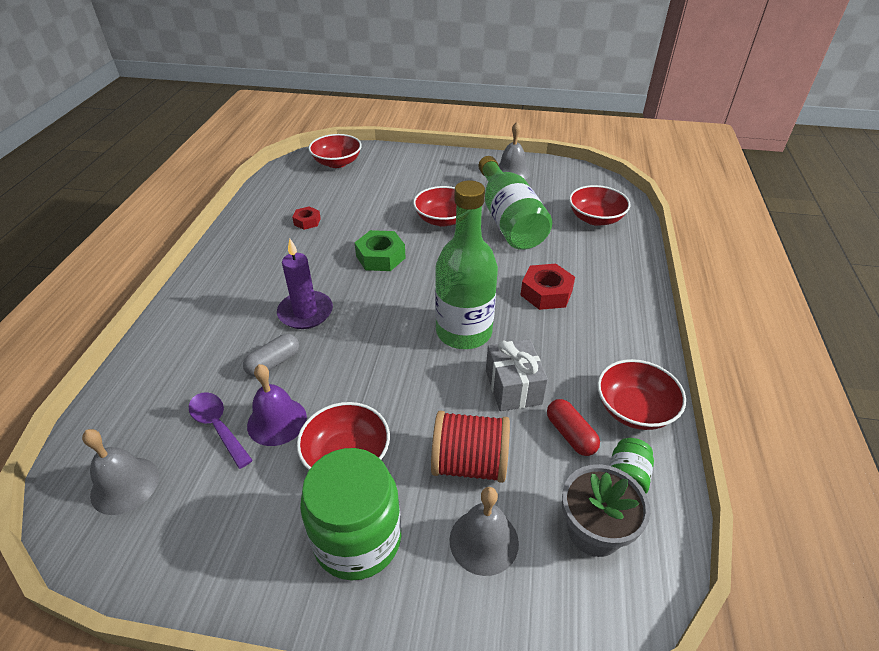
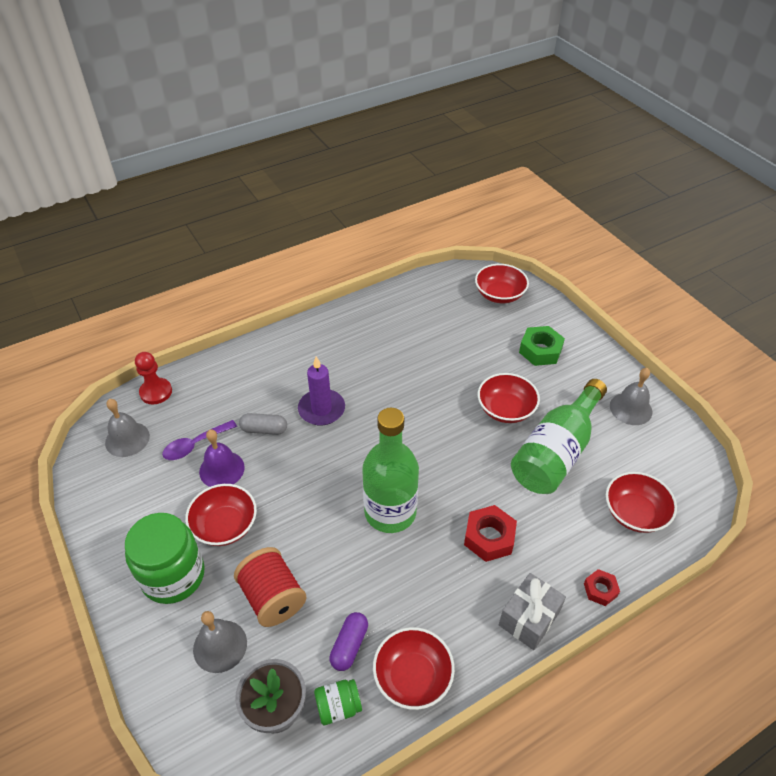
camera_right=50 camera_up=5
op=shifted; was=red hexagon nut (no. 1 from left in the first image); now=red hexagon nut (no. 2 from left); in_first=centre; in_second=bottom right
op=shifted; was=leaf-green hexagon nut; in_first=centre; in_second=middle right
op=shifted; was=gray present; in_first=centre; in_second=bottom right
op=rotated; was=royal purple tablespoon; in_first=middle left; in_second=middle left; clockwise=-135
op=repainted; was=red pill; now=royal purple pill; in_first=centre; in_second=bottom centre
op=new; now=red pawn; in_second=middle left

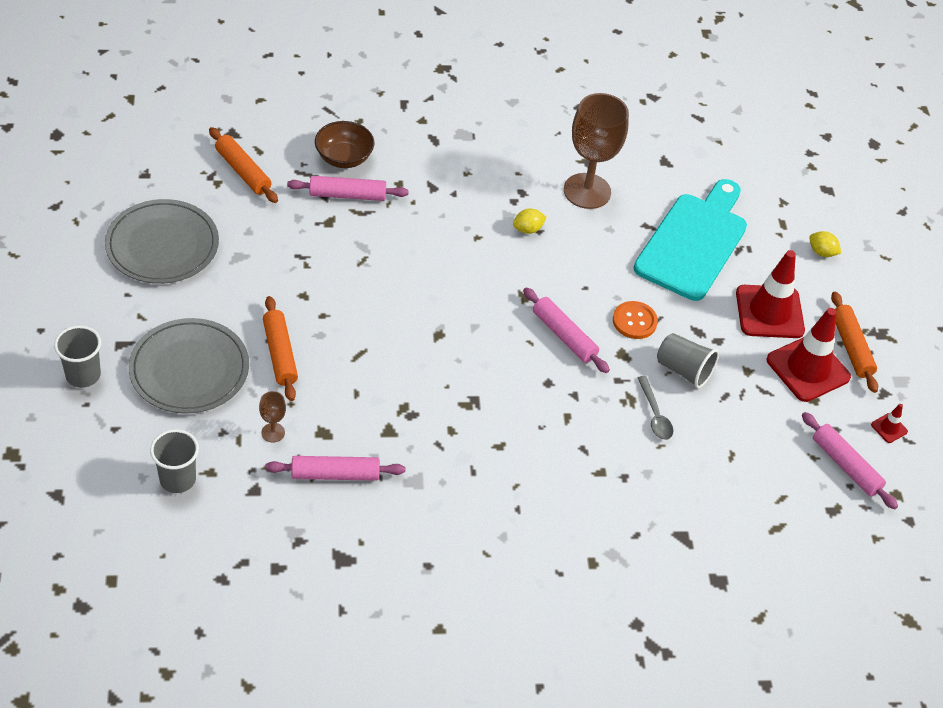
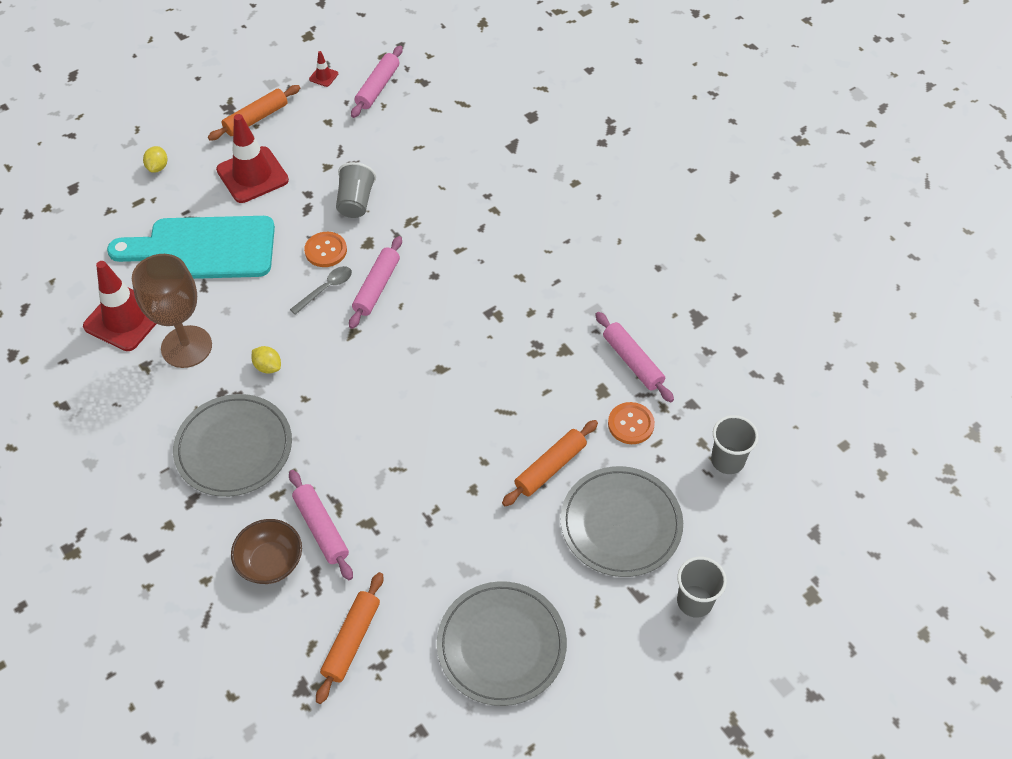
camera_right=-115 camera_up=5
op=shifted; was=red safety cone (no. 2 from left in the first image); now=red safety cone (no. 1 from left); in_first=middle right; in_second=middle left
op=shifted; was=gray tablespoon; in_first=middle right; in_second=middle left
op=swapped; was=dark brown wine glass (no. 1 from left); now=orange-coloured shirt button (no. 2 from left); in_first=middle left; in_second=centre
op=new; now=gray flat dish (no. 1 from left); in_second=middle left

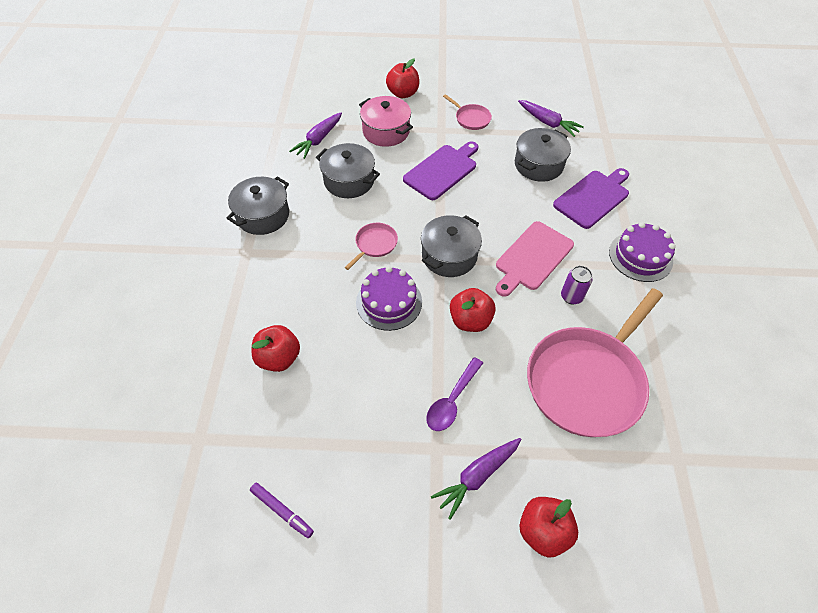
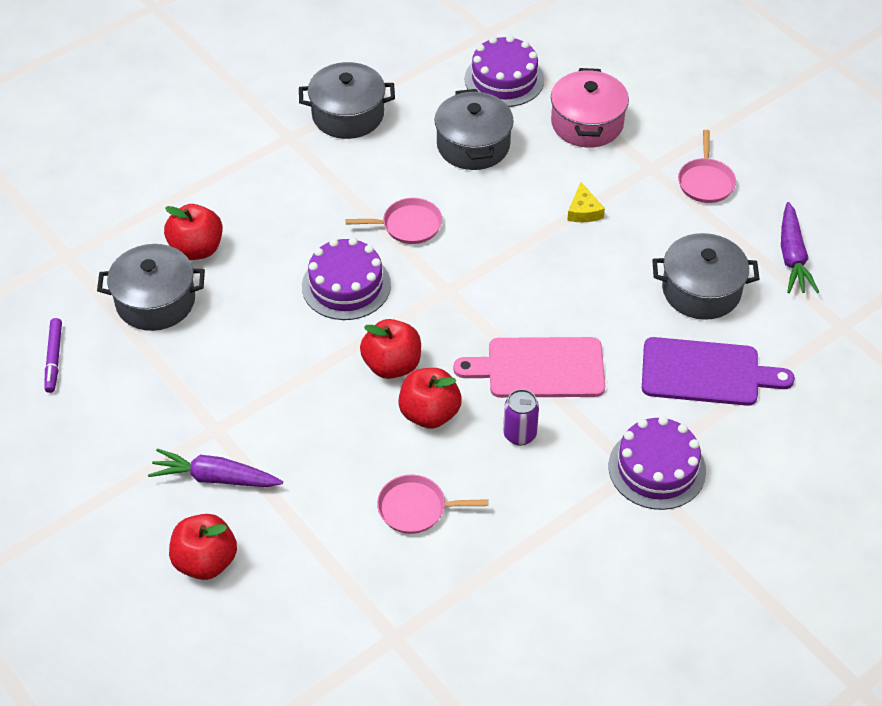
camera_right=50 camera_up=-5
op=shifted; was=red apple (no. 2 from left in the first image); now=red apple (no. 4 from left); in_first=top centre; in_second=centre
op=swapped; was=royal purple root vegetable (no. 1 from left); now=royal purple layer cake (no. 2 from left); in_first=top centre; in_second=top centre
op=swapped; was=royal purple cutting board (no. 1 from left); now=golden cheese; in_first=top centre; in_second=top centre
op=shifted; was=gray stockpot (no. 3 from left in the first image); now=gray stockpot (no. 1 from left); in_first=centre; in_second=middle left
op=scaled; was=rosy frying pan (no. 3 from left in the first image); in_first=middle right; in_second=bottom centre; ratio=0.42
op=gone; was=royal purple tablespoon; in_first=centre

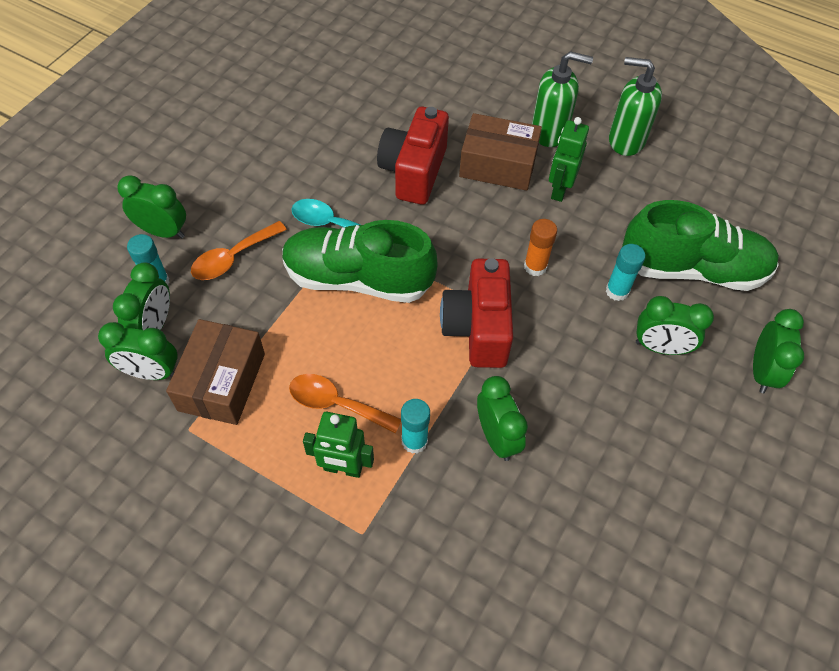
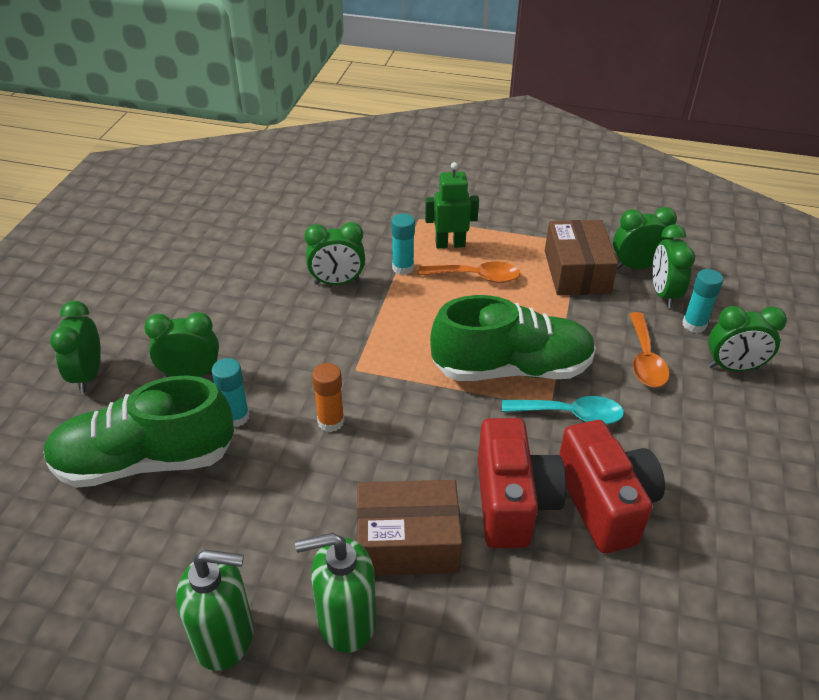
camera_right=165 camera_up=-15
op=gone; was=leaf-green robot (no. 2 from left); in_first=top right
op=rotated; was=orange-coloured tablespoon (no. 1 from left in the first image); in_first=middle left; in_second=middle right; clockwise=150
op=shifted; was=red compact camera (no. 2 from left); in_first=centre; in_second=bottom right
op=rotated; was=leaf-green bedside clock (no. 4 from left in the first image); in_first=centre; in_second=centre; clockwise=-60

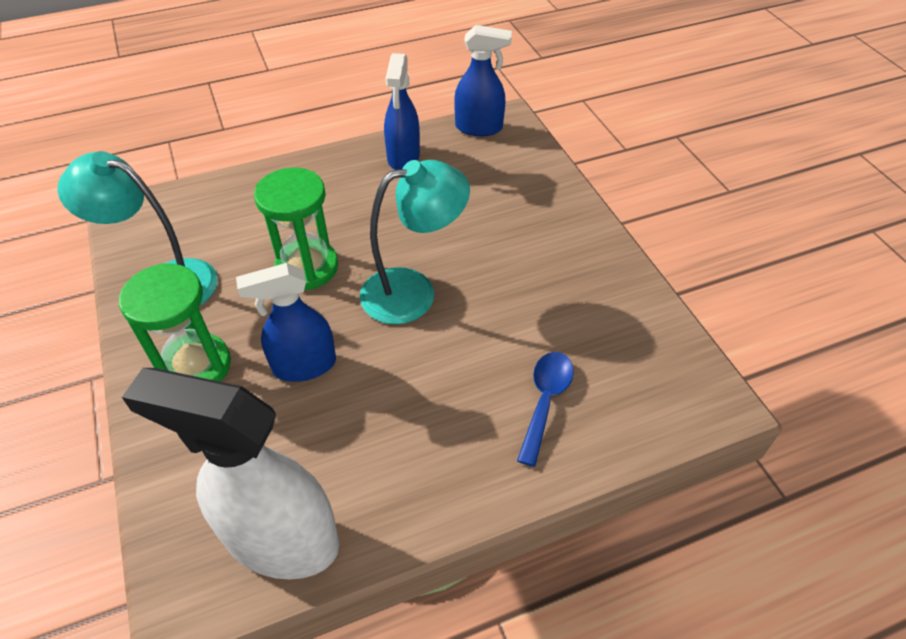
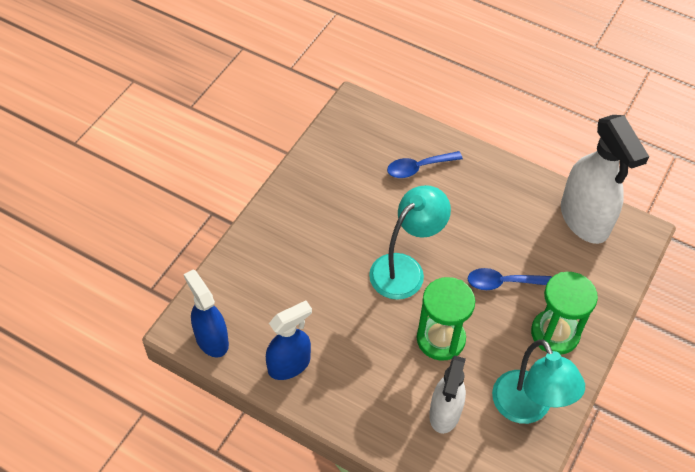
camera_right=-130 camera_up=5
op=rotated; was=aqua reading lamp (no. 2 from left in the first image); in_first=centre; in_second=centre; clockwise=105
op=swapped; was=cobalt spray bottle (no. 1 from left); now=cobalt tablespoon (no. 2 from left); in_first=middle left; in_second=middle right
op=new; now=snow-white spray bottle (no. 1 from left); in_second=bottom centre

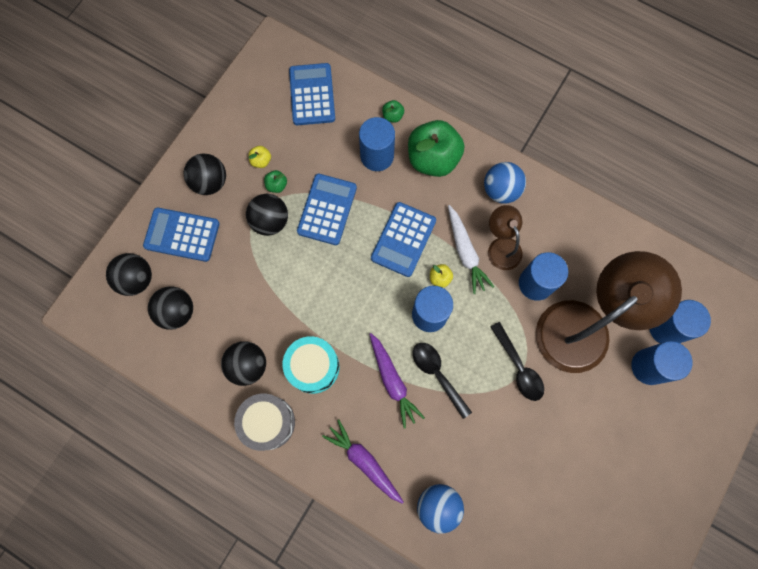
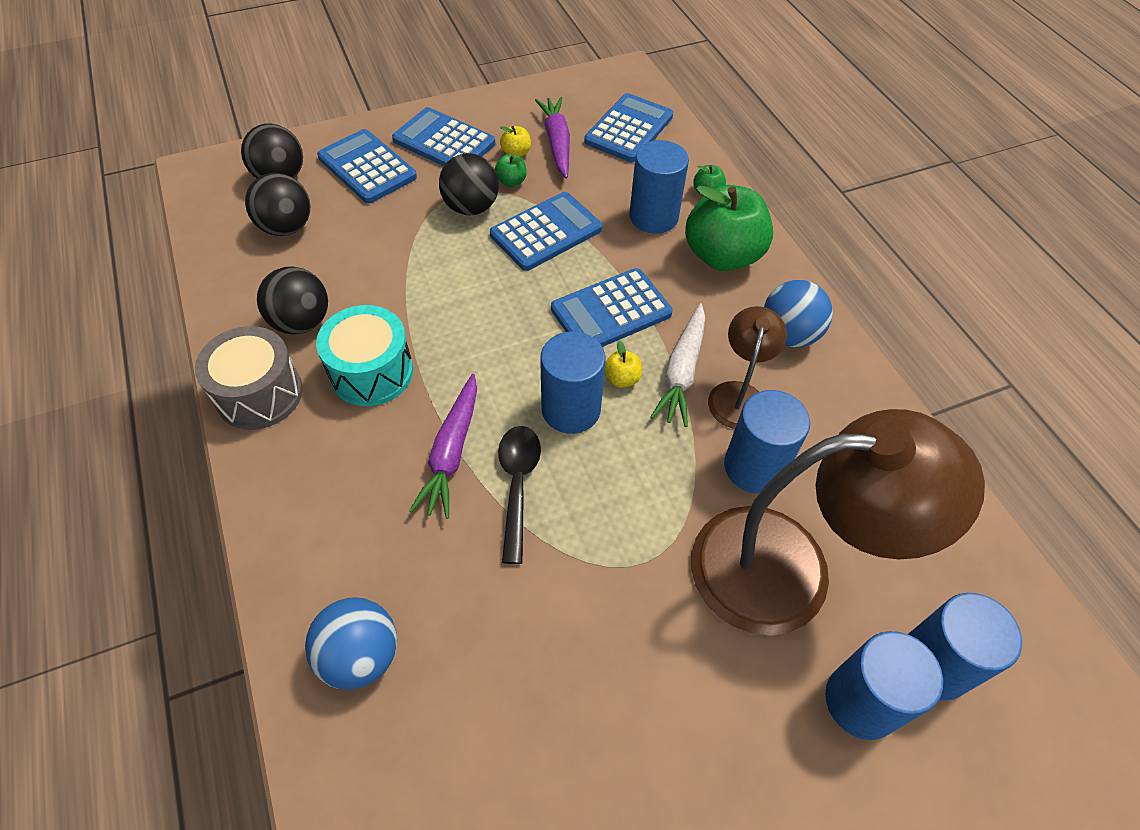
camera_right=35 camera_up=-20
op=swapped; was=jet-black play ball (no. 3 from left); now=cobalt pocket calculator (no. 2 from left); in_first=top left; in_second=top centre
op=gone; was=jet-black tablespoon (no. 2 from left); in_first=middle right
op=shifted; was=royal purple root vegetable (no. 1 from left in the first image); now=royal purple root vegetable (no. 2 from left); in_first=bottom centre; in_second=top centre

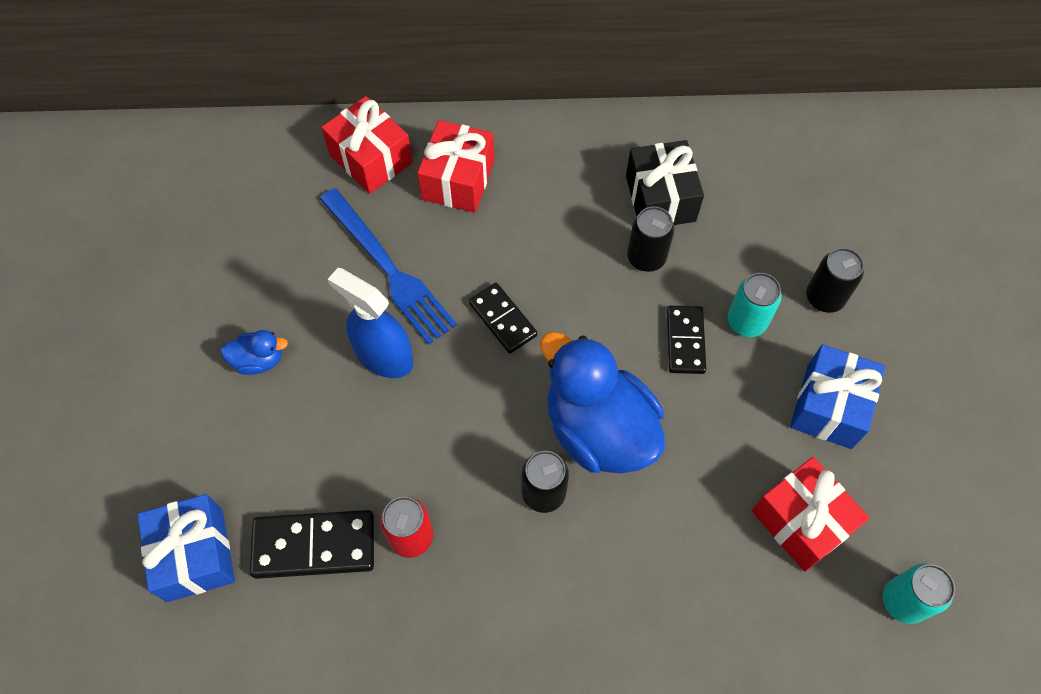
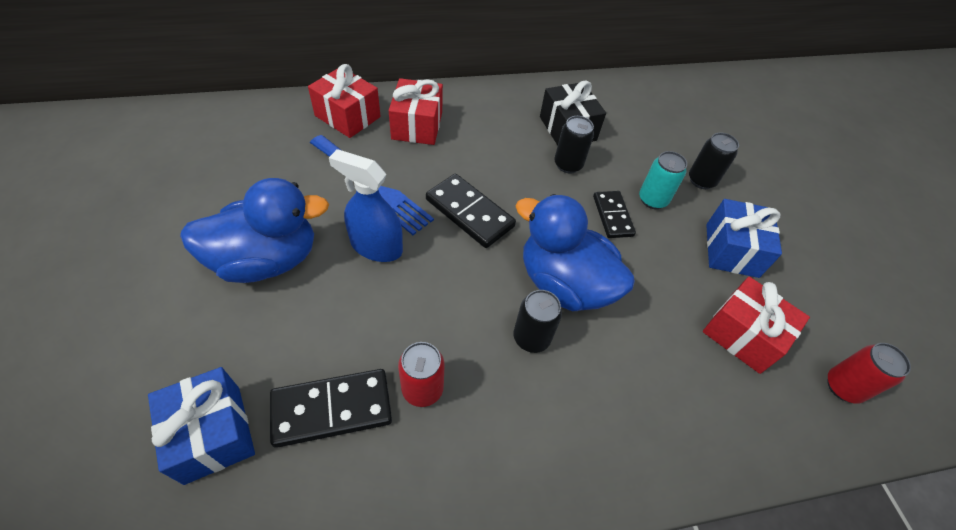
camera_right=-15 camera_up=-10
op=scaled; was=jet-black domino piece (no. 2 from left); in_first=centre; in_second=centre; ratio=1.52
op=scaled; was=cobalt toy duck (no. 1 from left); in_first=middle left; in_second=middle left; ratio=2.27
op=repainted; was=aqua soda can (no. 2 from left); now=red soda can (no. 2 from left); in_first=bottom right; in_second=bottom right

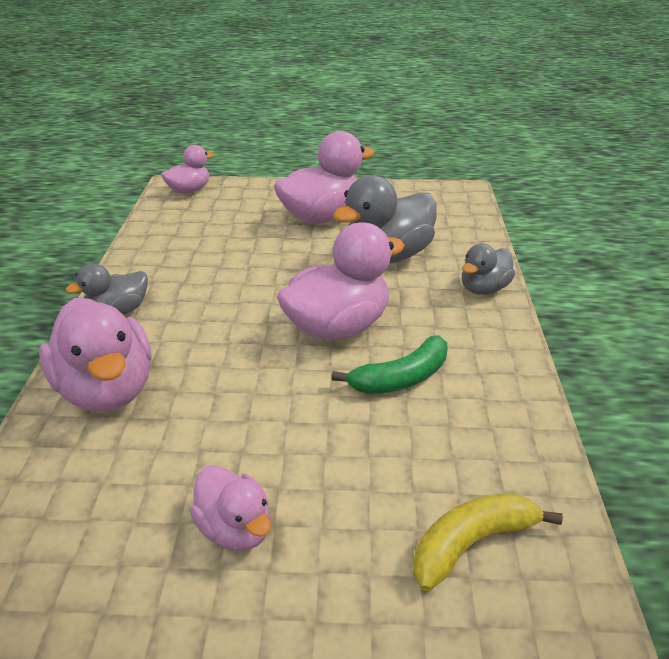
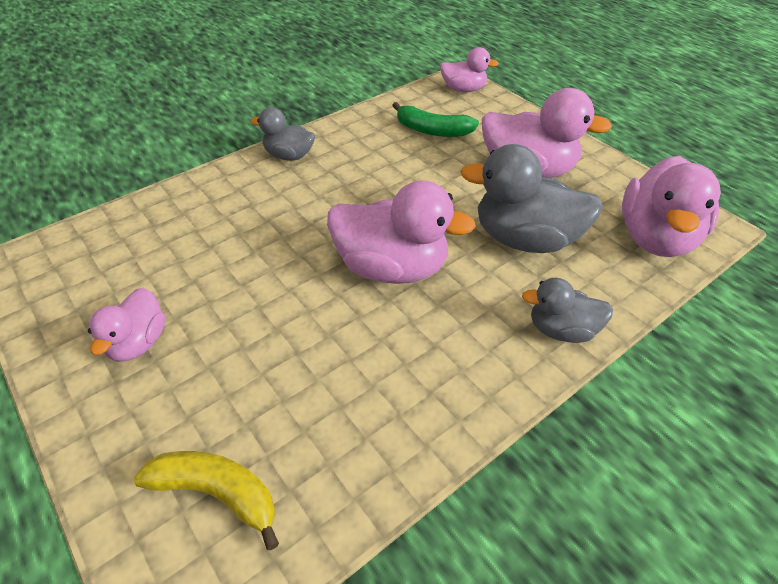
camera_right=50 camera_up=10
op=shifted; was=rosy toy duck (no. 1 from left in the first image); now=rosy toy duck (no. 5 from left); in_first=middle left; in_second=middle right
op=shifted; was=leaf-green banana; in_first=centre; in_second=top centre

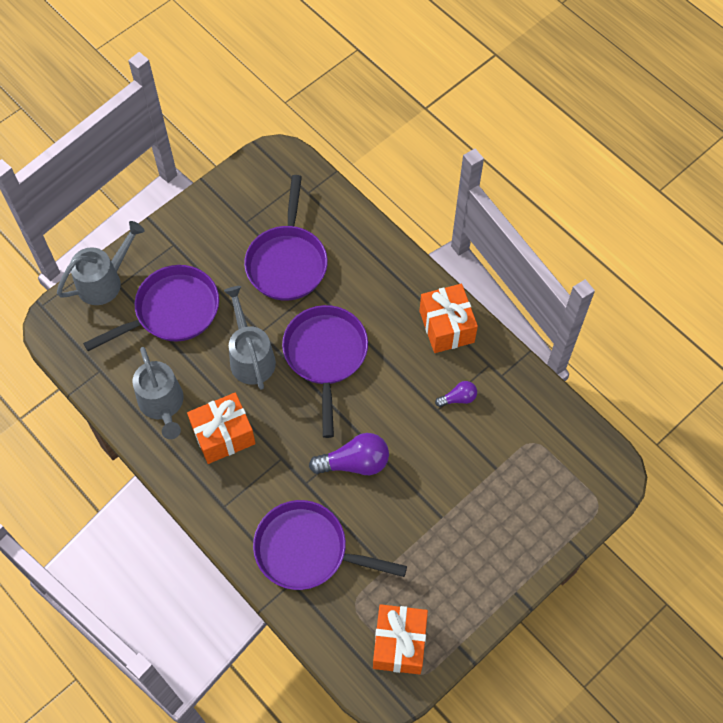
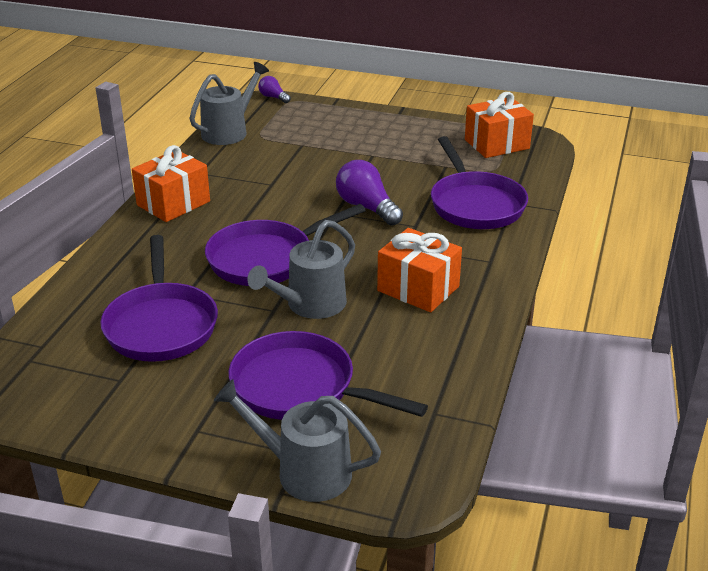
camera_right=-120 camera_up=-30
op=rotated; was=royal purple frying pan (no. 2 from left in the first image); in_first=top centre; in_second=middle left; clockwise=105
op=shifted; was=gray sprinkling can (no. 2 from left in the first image); now=gray sprinkling can (no. 1 from left); in_first=middle left; in_second=top left
op=shifted; was=royal purple bulb (no. 2 from left in the first image); now=royal purple bulb (no. 1 from left); in_first=centre; in_second=top centre

